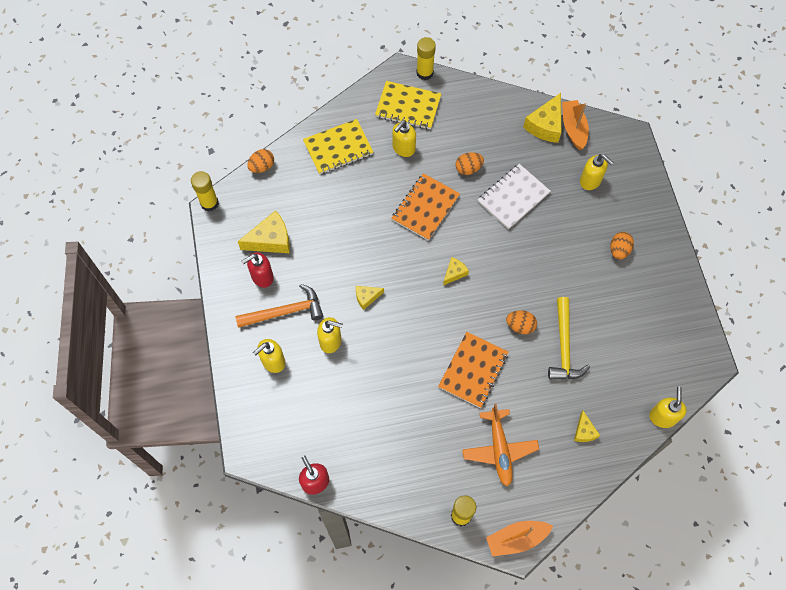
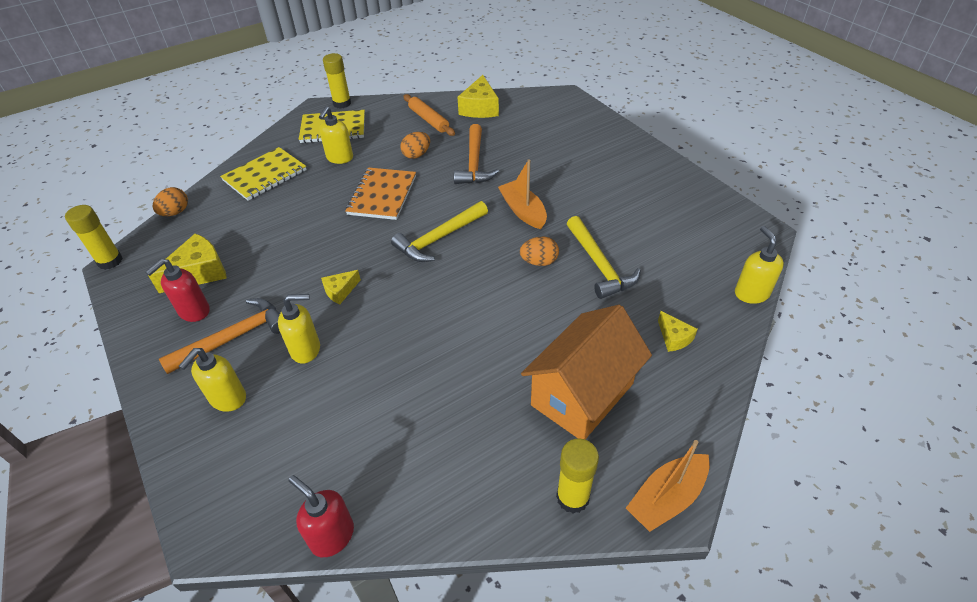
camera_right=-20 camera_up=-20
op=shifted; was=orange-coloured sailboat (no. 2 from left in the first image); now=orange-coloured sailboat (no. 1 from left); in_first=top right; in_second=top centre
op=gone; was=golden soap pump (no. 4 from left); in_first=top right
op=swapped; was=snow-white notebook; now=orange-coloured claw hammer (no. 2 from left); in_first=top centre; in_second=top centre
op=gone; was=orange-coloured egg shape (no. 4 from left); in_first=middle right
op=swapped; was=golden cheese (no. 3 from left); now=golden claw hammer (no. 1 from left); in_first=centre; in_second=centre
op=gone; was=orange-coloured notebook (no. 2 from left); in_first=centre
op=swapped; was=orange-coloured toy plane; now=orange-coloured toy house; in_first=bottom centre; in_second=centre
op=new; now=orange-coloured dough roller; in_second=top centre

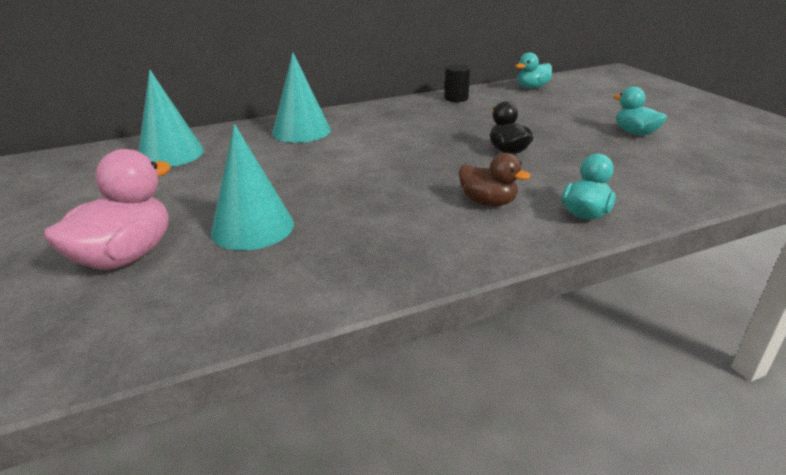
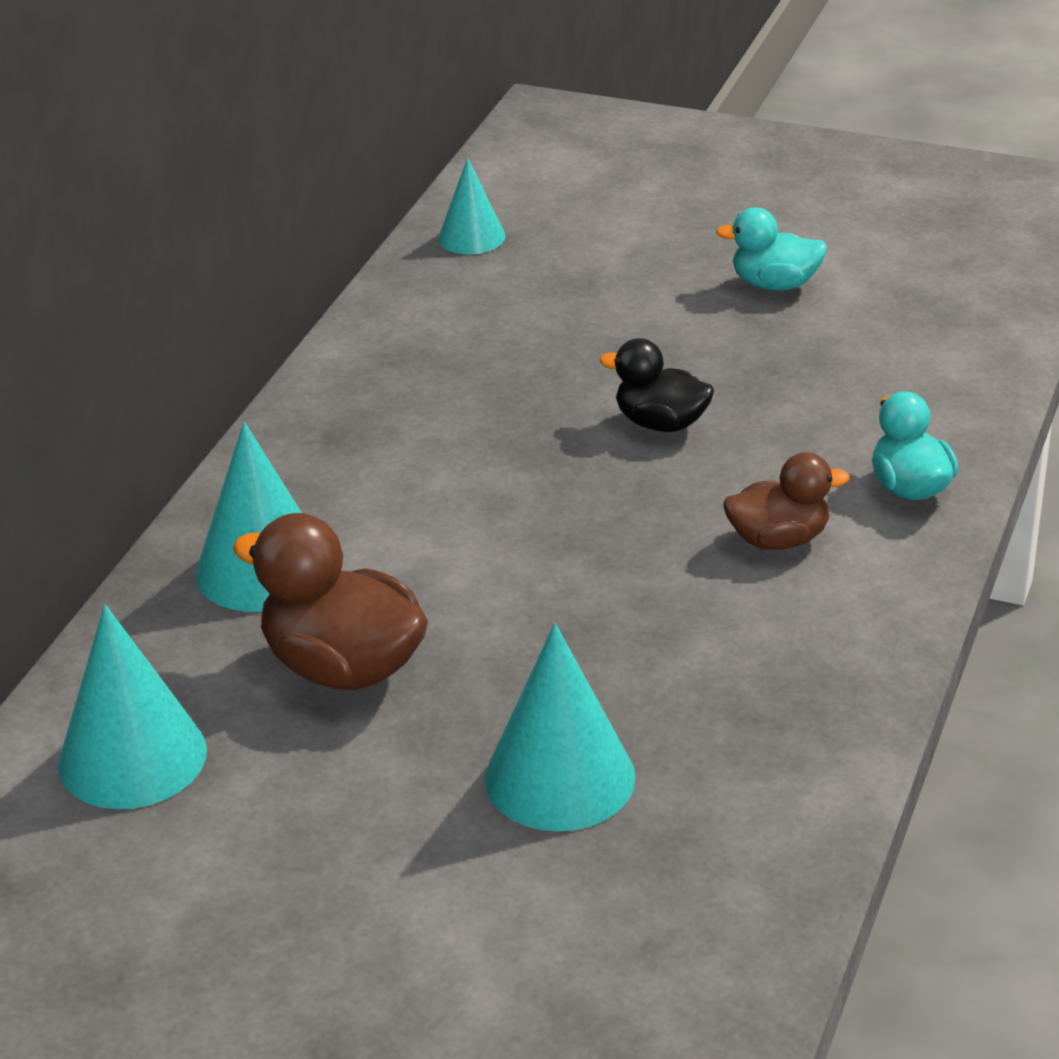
camera_right=-45 camera_up=5
op=swapped; was=aqua toy duck (no. 1 from left); now=aqua cone shape (no. 3 from left); in_first=top right; in_second=top centre
op=gone; was=jet-black cylinder shape; in_first=top centre
op=gone; was=rosy toy duck; in_first=middle left
op=new; now=dark brown toy duck (no. 1 from left); in_second=middle left

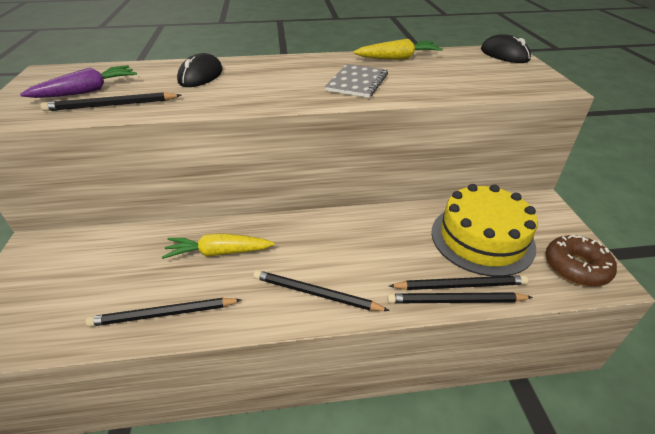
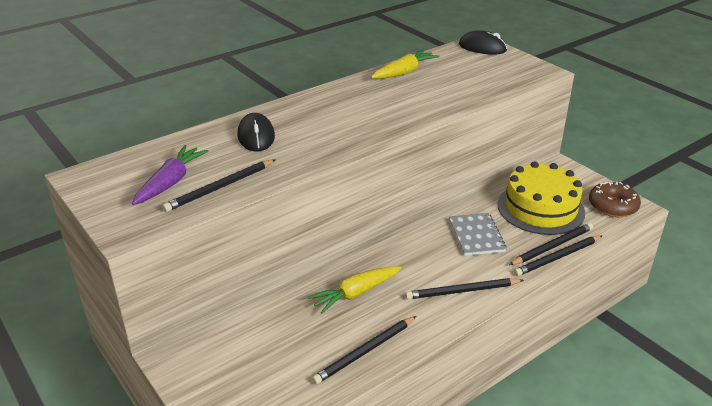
camera_right=-30 camera_up=-5
op=shifted; was=gray notebook; in_first=top centre; in_second=middle right

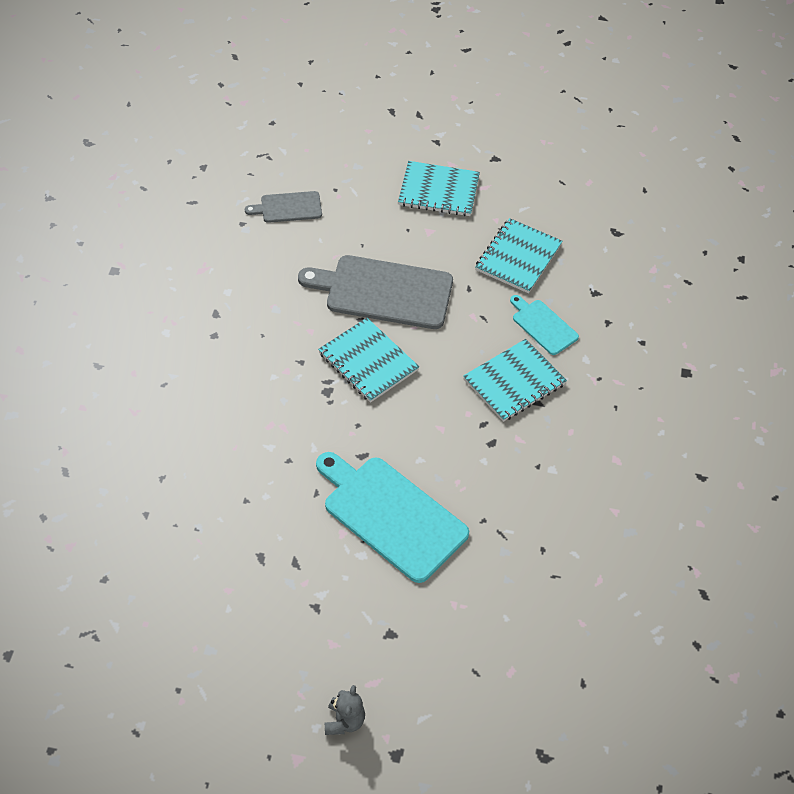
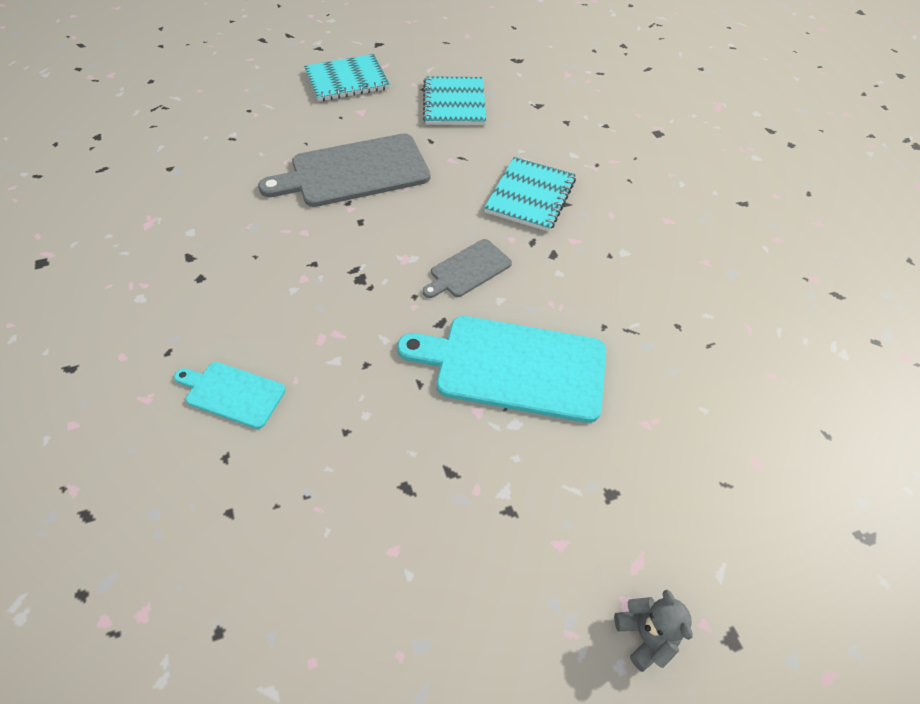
camera_right=-30 camera_up=0
op=shifted; was=gray cutting board (no. 1 from left in the first image); now=gray cutting board (no. 2 from left); in_first=top centre; in_second=centre
op=shifted; was=aqua cutting board (no. 2 from left in the first image); now=aqua cutting board (no. 1 from left); in_first=middle right; in_second=middle left
op=gone; was=aqua notebook (no. 1 from left); in_first=centre

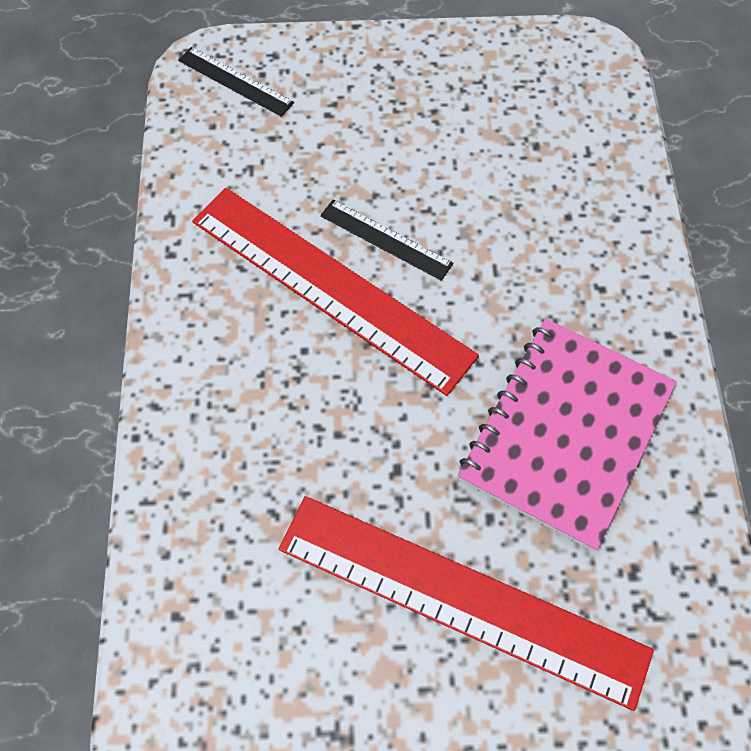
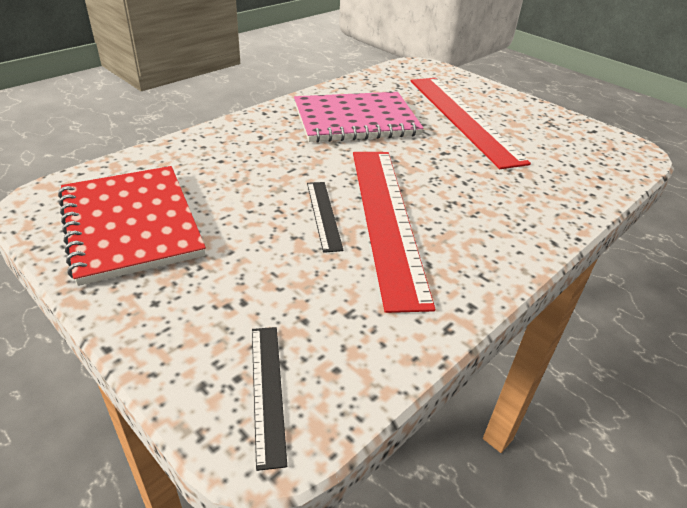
camera_right=-135 camera_up=-25
op=new; now=red notebook; in_second=middle left

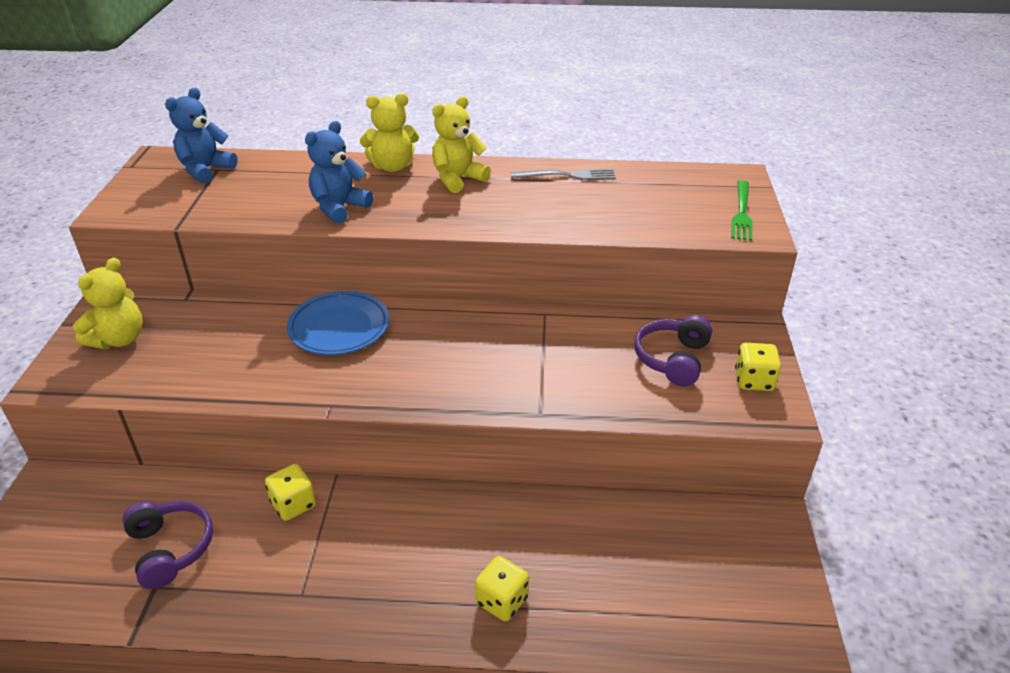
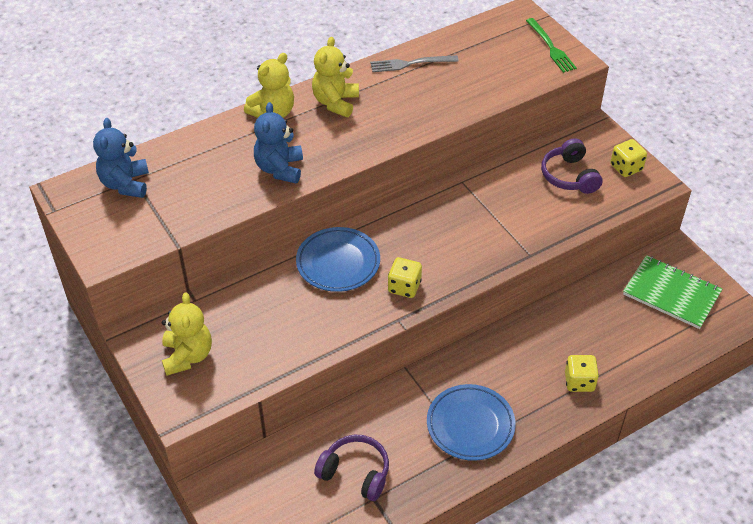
camera_right=-35 camera_up=10
op=rotated; was=gray dinner fork; in_first=top centre; in_second=top centre; clockwise=-150
op=shifted; was=golden game die (no. 1 from left); in_first=bottom left; in_second=centre
op=new; now=leaf-green notebook; in_second=middle right
op=new; now=cobalt flat dish (no. 2 from left); in_second=bottom centre

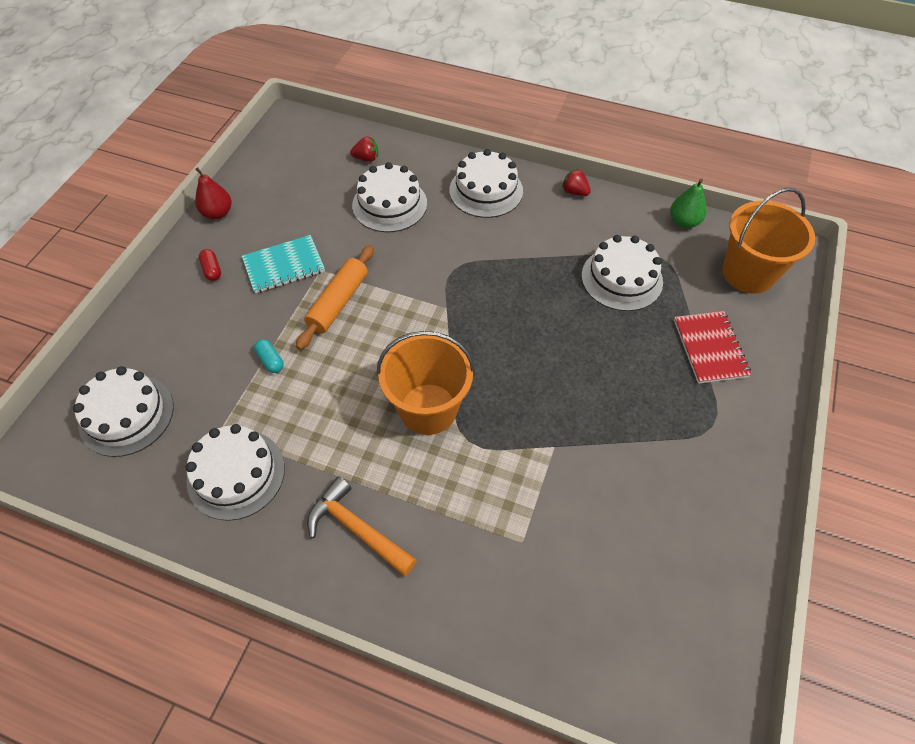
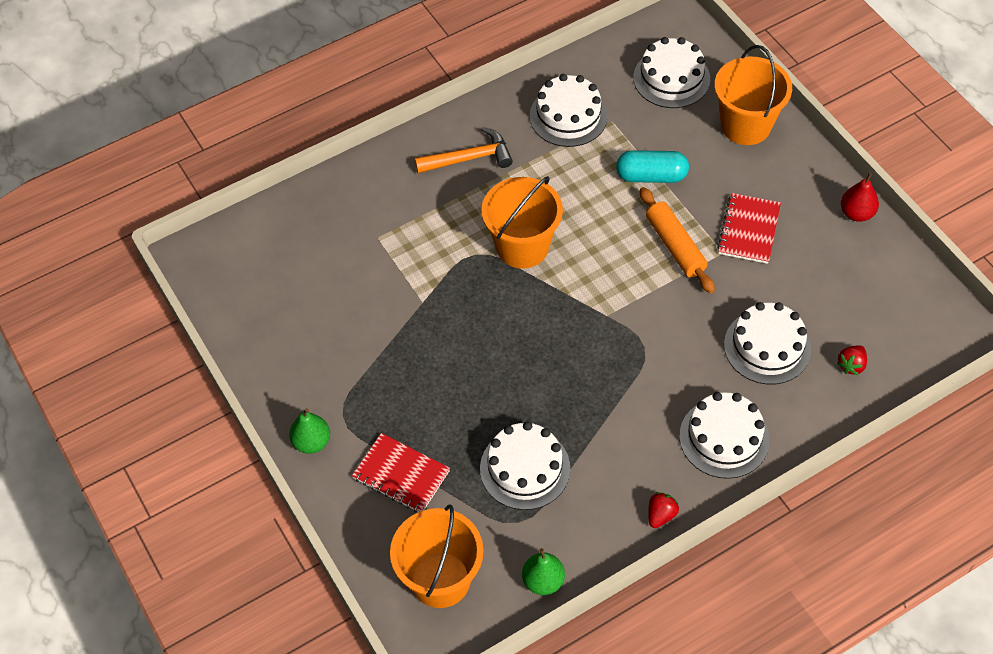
camera_right=130 camera_up=0
op=rotated; was=red berry (no. 2 from left in the first image); in_first=top centre; in_second=bottom right; clockwise=-45
op=repainted; was=aqua notebook; now=red notebook (no. 2 from left); in_first=middle left; in_second=middle right
op=gone; was=red pill; in_first=middle left
op=scaled; was=aqua pill; in_first=middle left; in_second=top centre; ratio=1.91
op=new; now=orange-coloured bucket (no. 3 from left); in_second=top right
op=new; now=leaf-green pear fruit (no. 1 from left); in_second=middle left

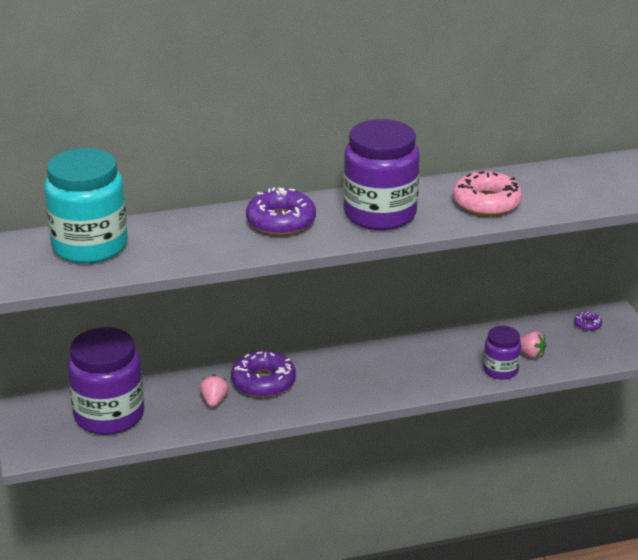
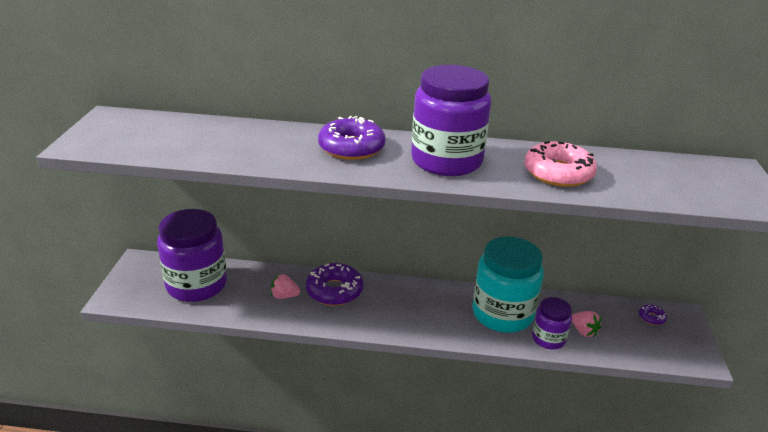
camera_right=20 camera_up=0
op=shifted; was=aqua preserve jar; in_first=middle left; in_second=centre
op=rotated; was=rosy berry (no. 1 from left); in_first=bottom centre; in_second=centre; clockwise=-105

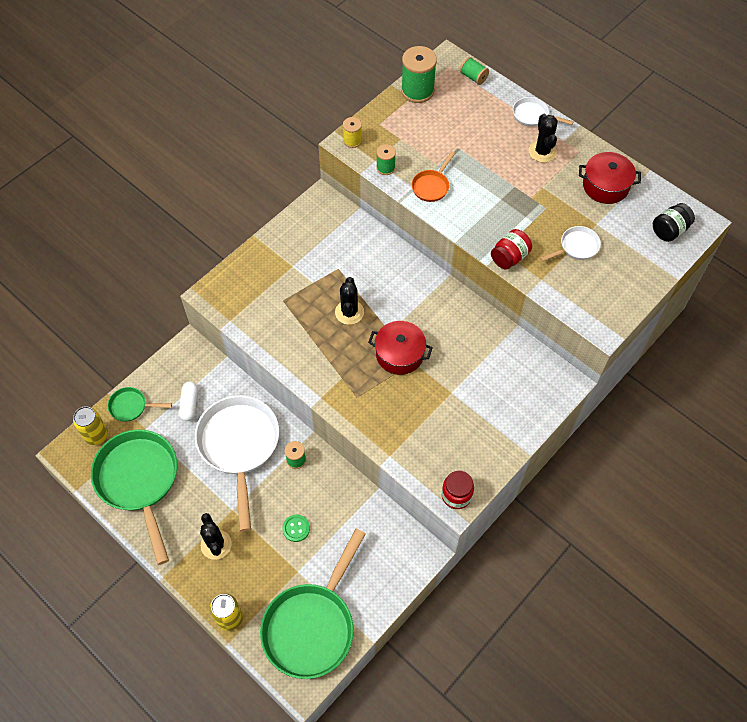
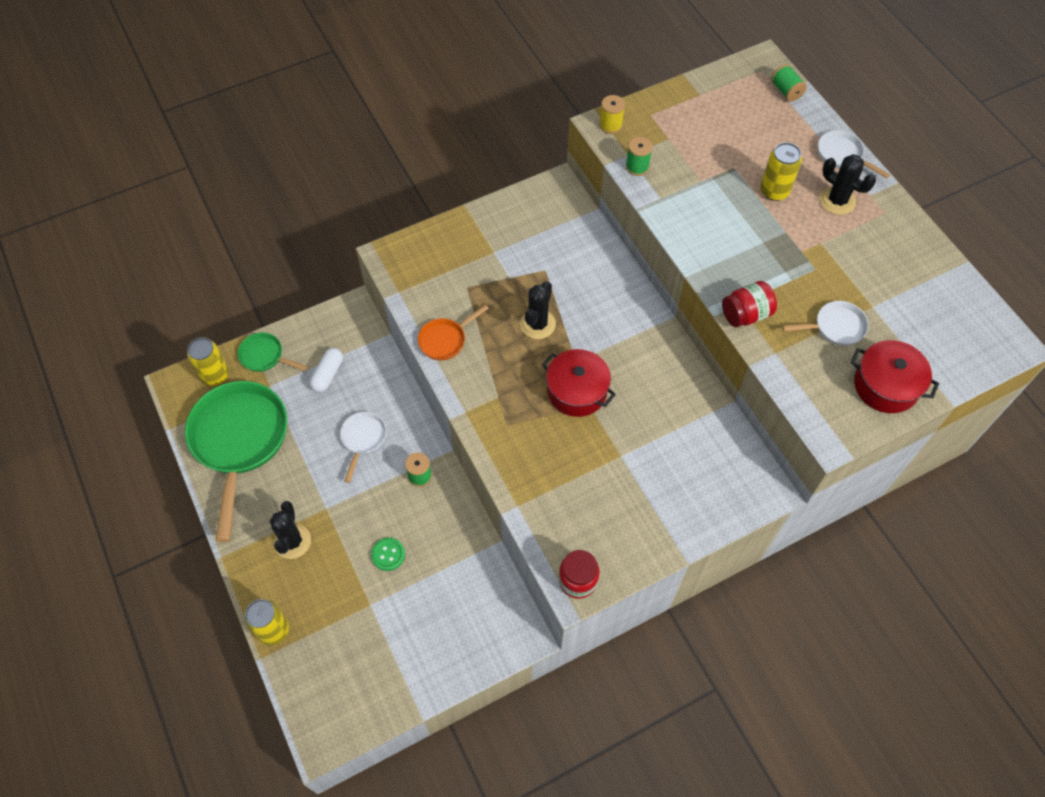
camera_right=20 camera_up=0
op=gone; was=leaf-green spool (no. 3 from left); in_first=top centre
op=rotated; was=jet-black cactus (no. 3 from left); in_first=top right; in_second=top right; clockwise=-60
op=shifted; was=orange-coloured frying pan; in_first=top centre; in_second=centre
op=shifted; was=red stockpot (no. 2 from left); in_first=top right; in_second=middle right
op=gone; was=jet-black preserve jar; in_first=top right
op=scaled; was=snow-white frying pan (no. 1 from left); in_first=middle left; in_second=centre; ratio=0.46
op=gone; was=leaf-green frying pan (no. 3 from left); in_first=bottom centre
op=new; now=golden soda can (no. 3 from left); in_second=top right

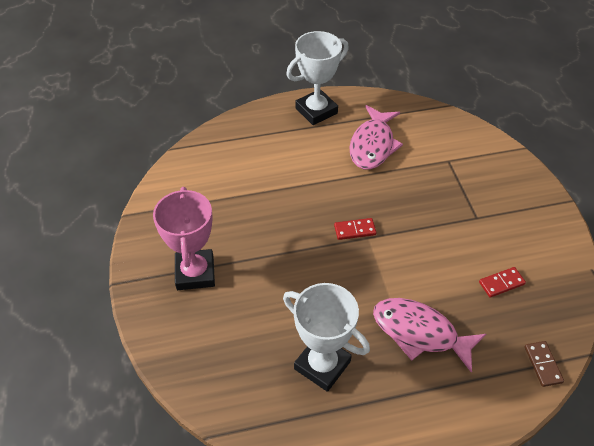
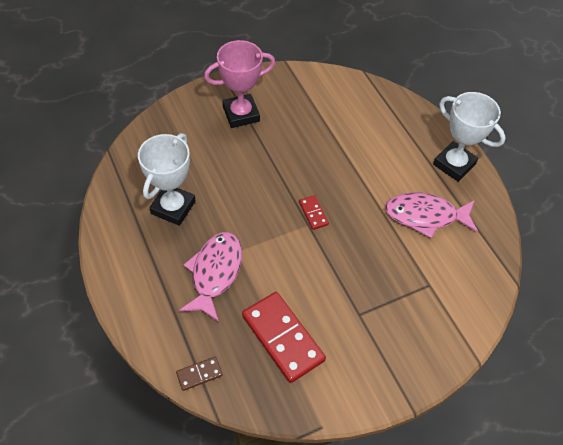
camera_right=75 camera_up=5
op=scaled; was=red domino piece (no. 2 from left in the first image); in_first=middle right; in_second=bottom centre; ratio=2.14

